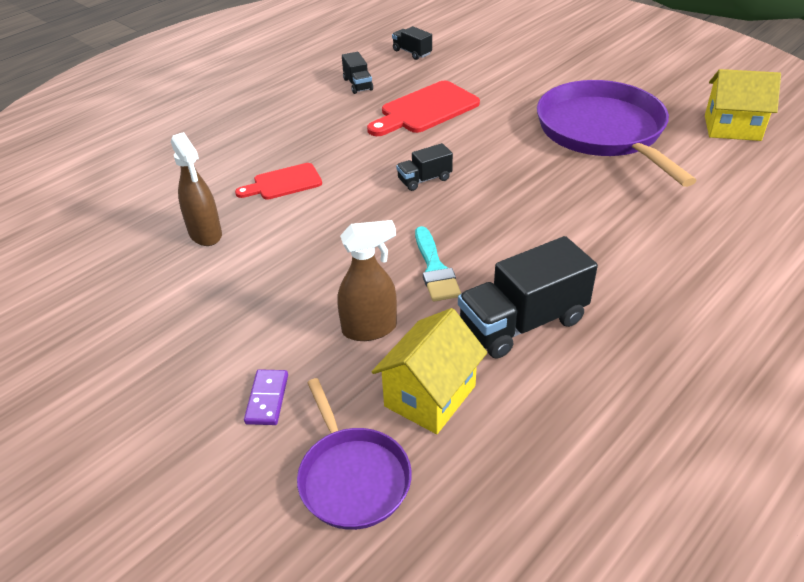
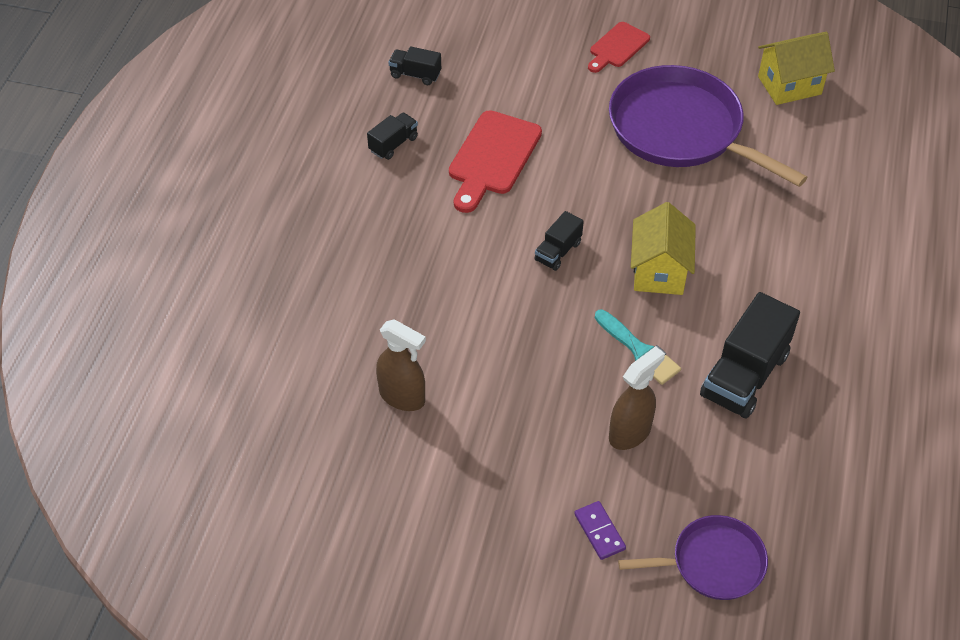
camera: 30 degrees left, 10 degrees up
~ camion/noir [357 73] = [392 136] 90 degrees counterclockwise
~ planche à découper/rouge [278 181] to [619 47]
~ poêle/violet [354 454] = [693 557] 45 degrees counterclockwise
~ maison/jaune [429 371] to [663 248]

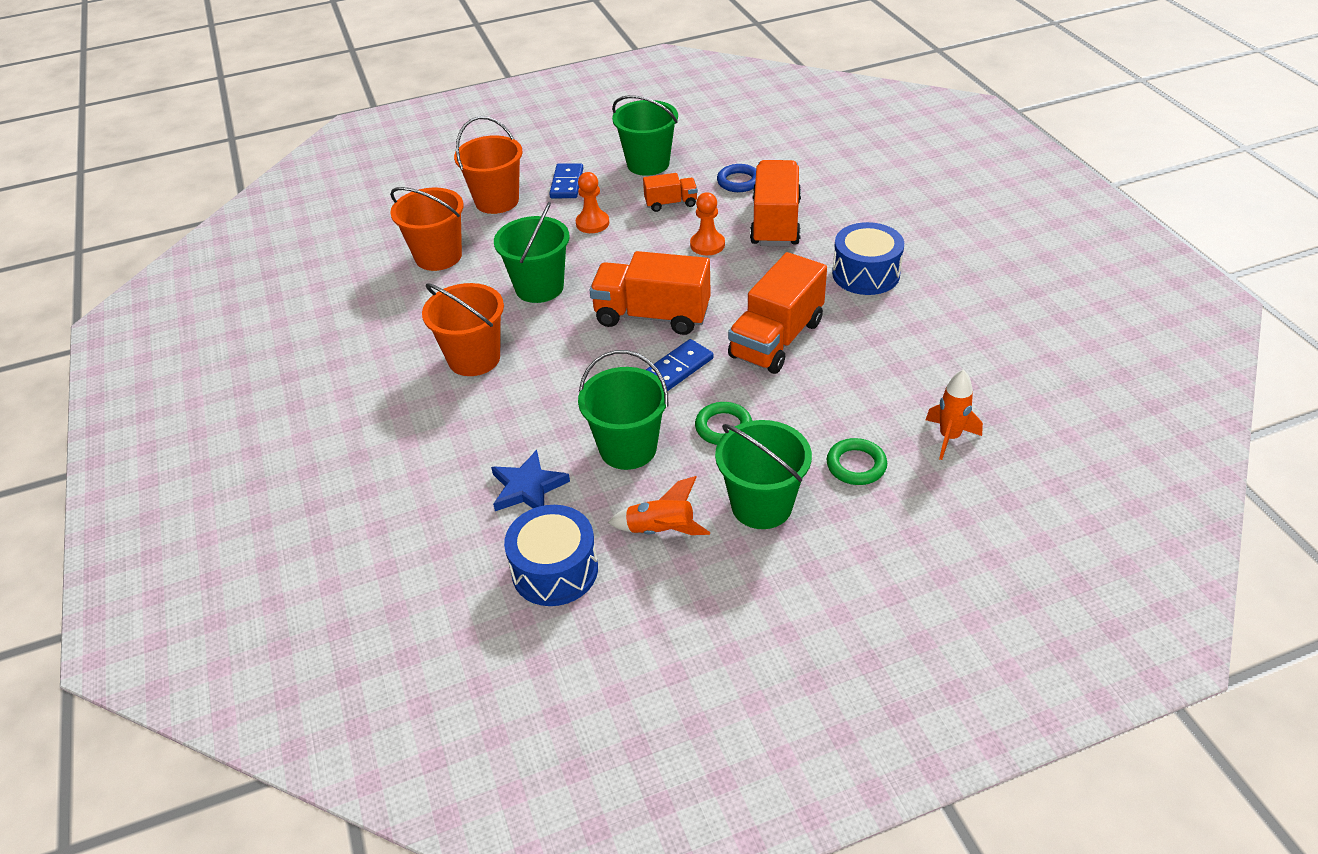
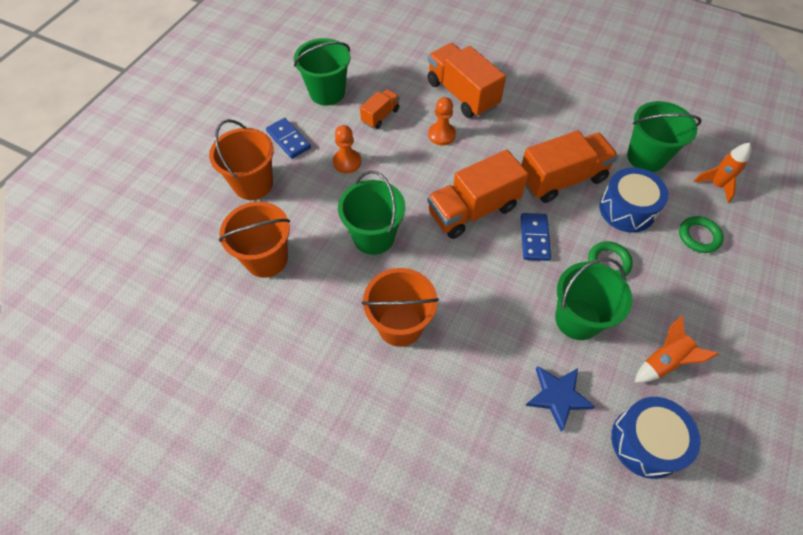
camera: 45 degrees left, 15 degrees up
~ camion/orange [777 313] = [569 166] 105 degrees counterclockwise
~ tambour/bleu [868 258] to [634 200]
~ seau/vert [763 474] to [664 136]
- anneau/bleu [736 178]

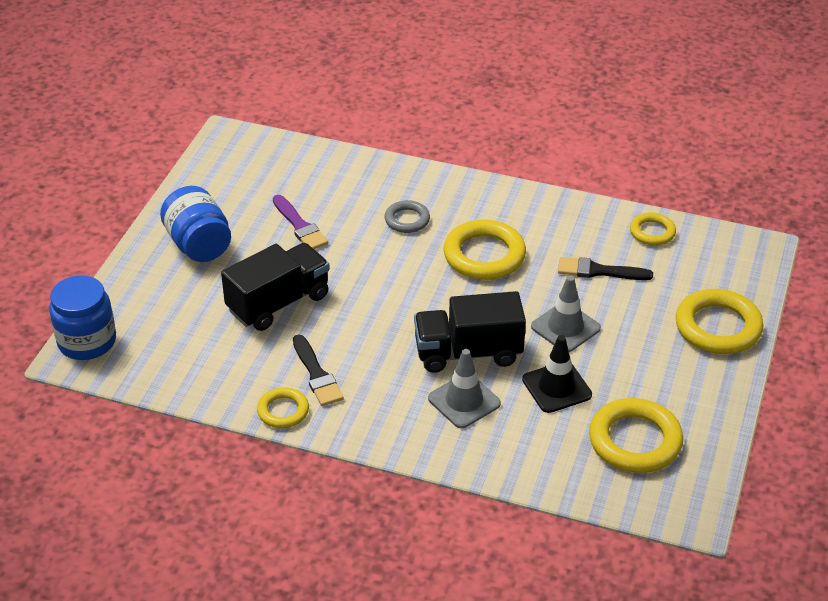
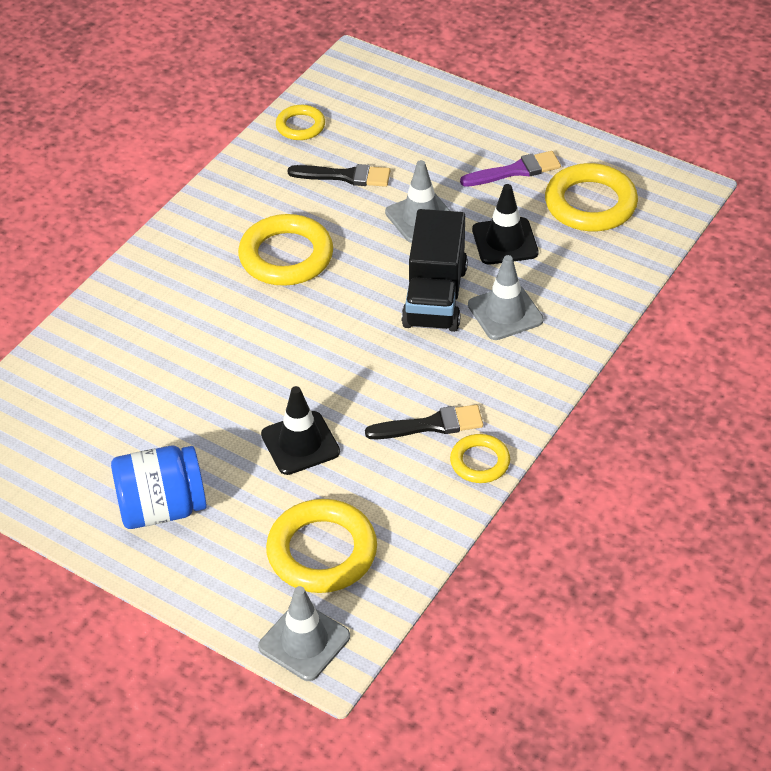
camera: 75 degrees left, 5 degrees up
~ bocal/bleu [82 317] to cône de chantier/gris [304 633]
~ camion/noir [275 287] to cône de chantier/noir [300 430]
~ anneau/jaune [719 321] to [321 546]
~ pinceau/noir [605 268] = [339 175] 105 degrees counterclockwise
~ pinceau/violet [300 222] to [510 169]
- anneau/gris [407 216]

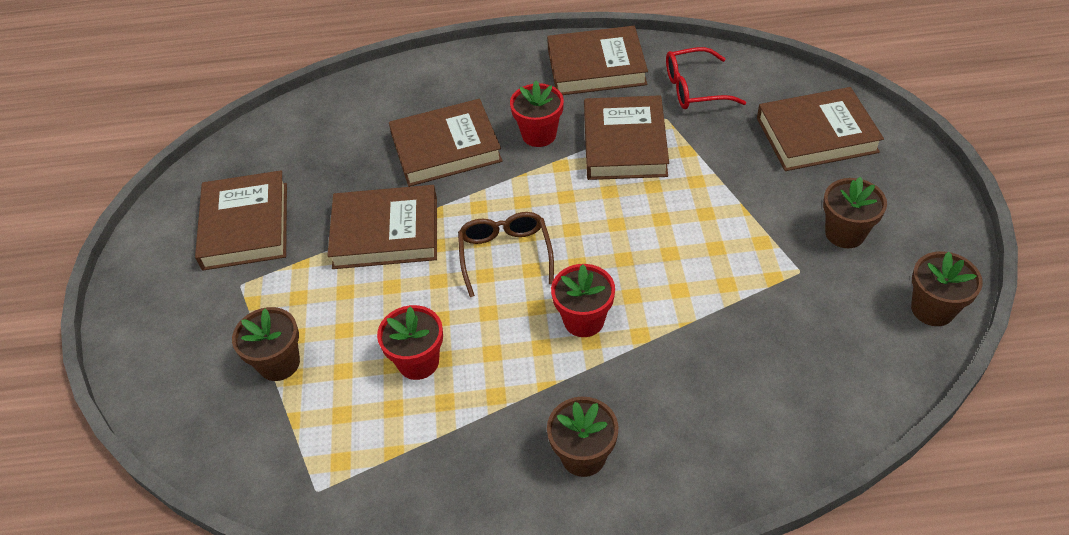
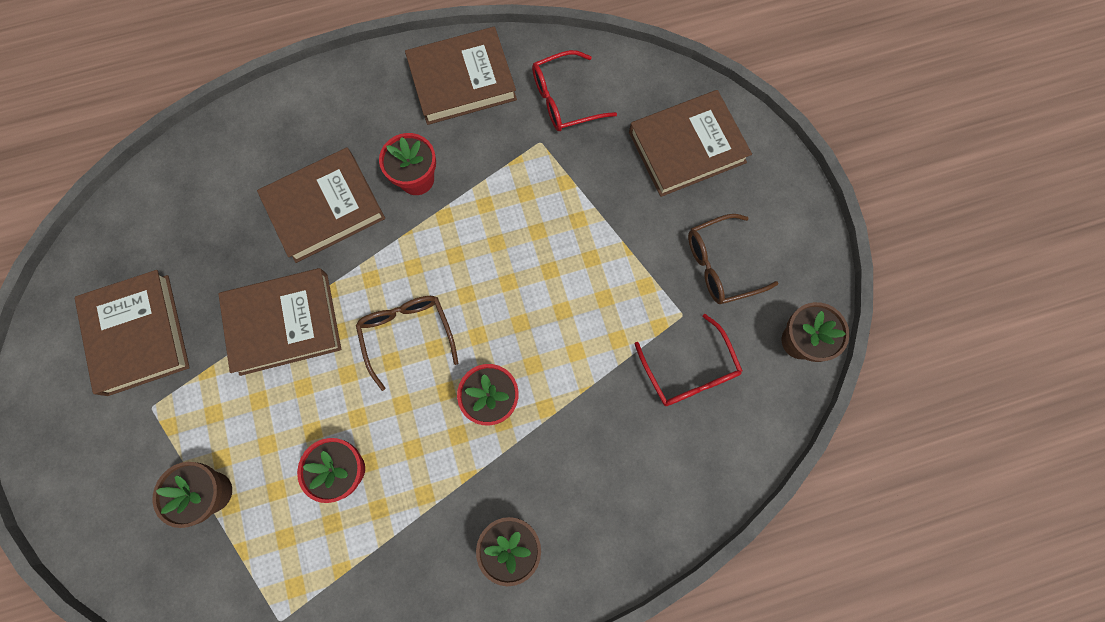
camera: 15 degrees left, 25 degrees up
+ lunettes/rouge [688 360]
~ pot de fleurs/marron [855 212] to lunettes/marron [733 259]
- livre/marron [626 137]

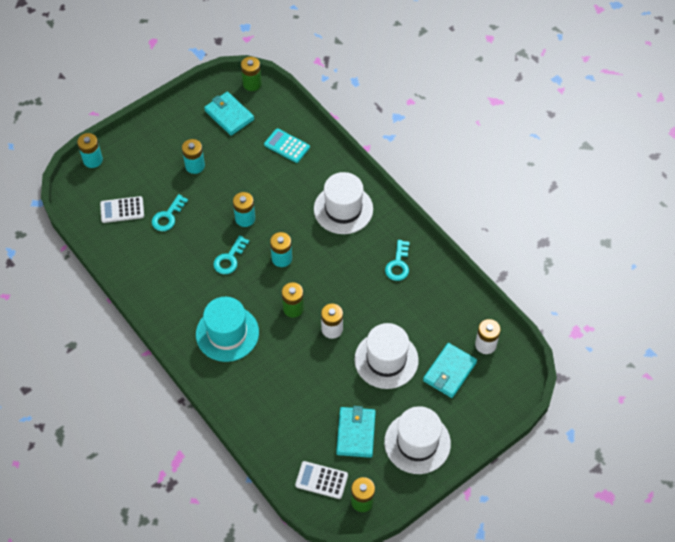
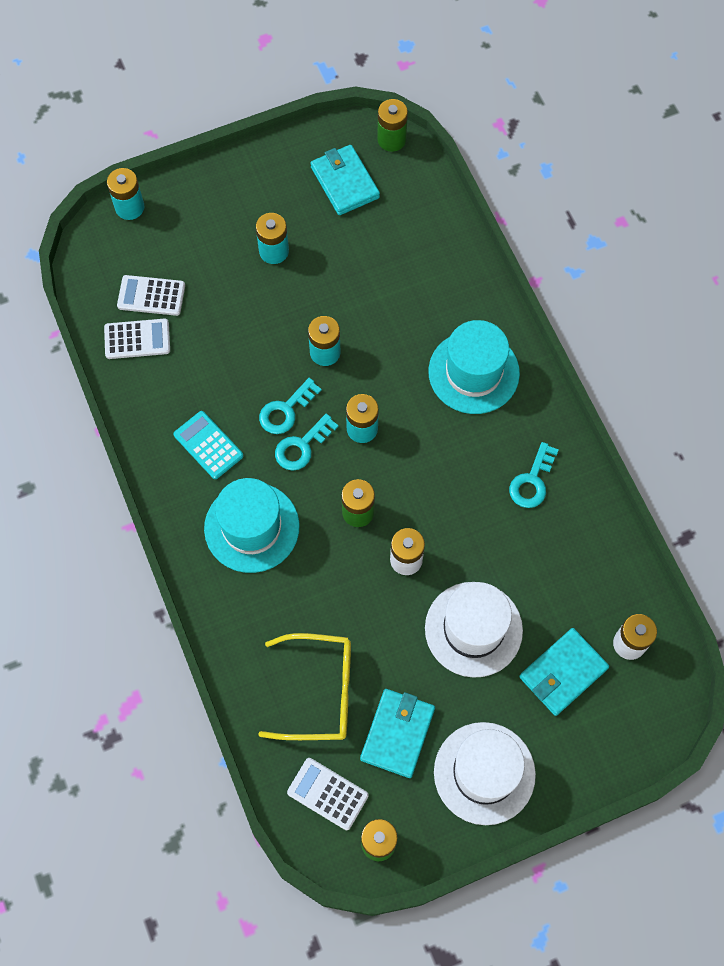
camera: 15 degrees right, 10 degrees up
+ calculatrice/blanc [137 338]
~ calculatrice/turquoise [287 145] to [208 445]
+ lunettes/jaune [304 686]
~ clé/turquoise [170 212] to [307 442]
~ chapeau/blanc [343 203] to chapeau/turquoise [474 367]

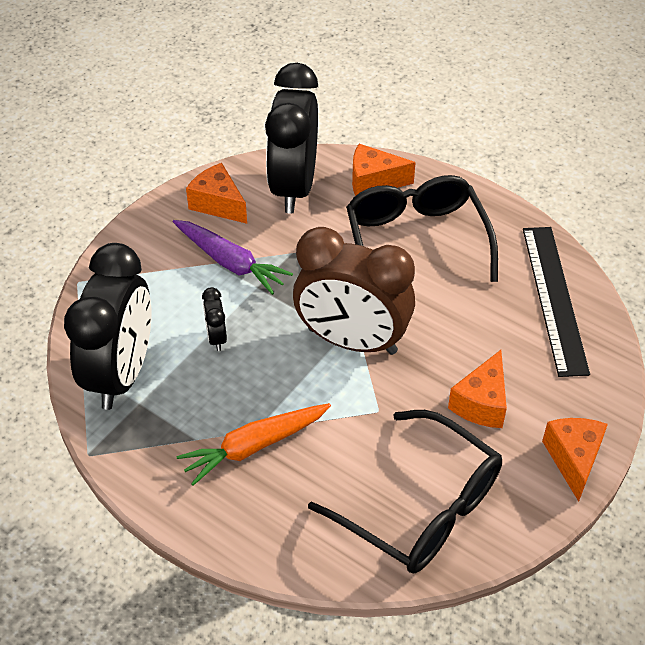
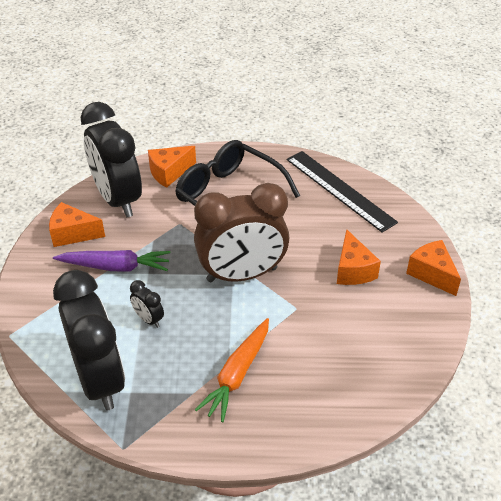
camera: 35 degrees left, 5 degrees down
- lunettes/noir [405 491]

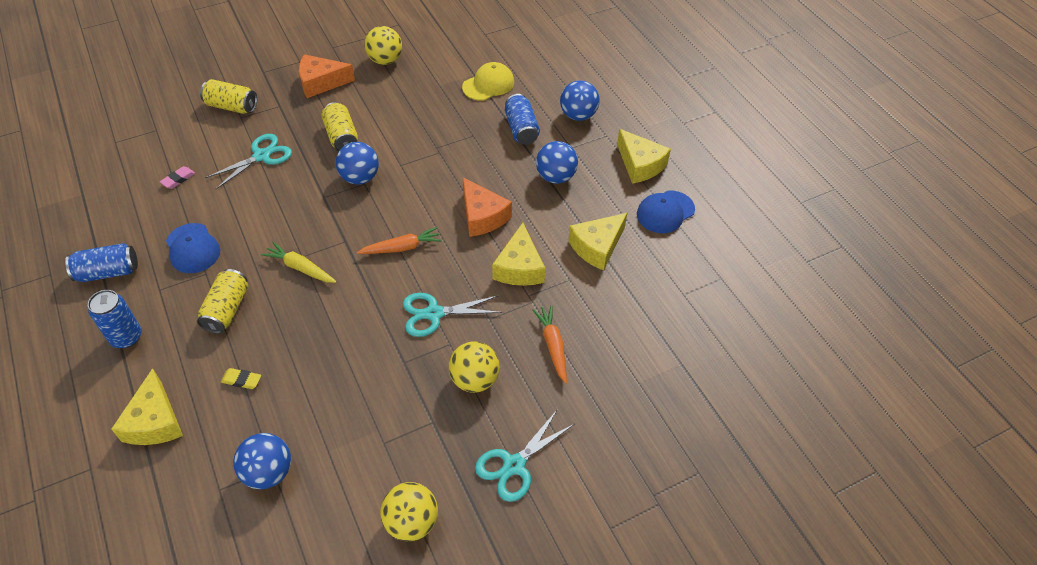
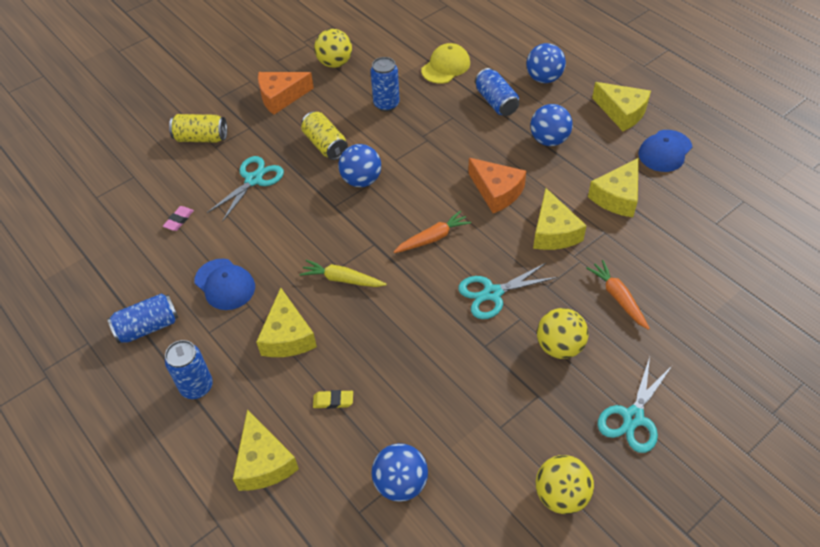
camera: 10 degrees left, 0 degrees up
~ canette/jaune [222 301] to fromage/jaune [286 322]
+ canette/bleu [385 84]

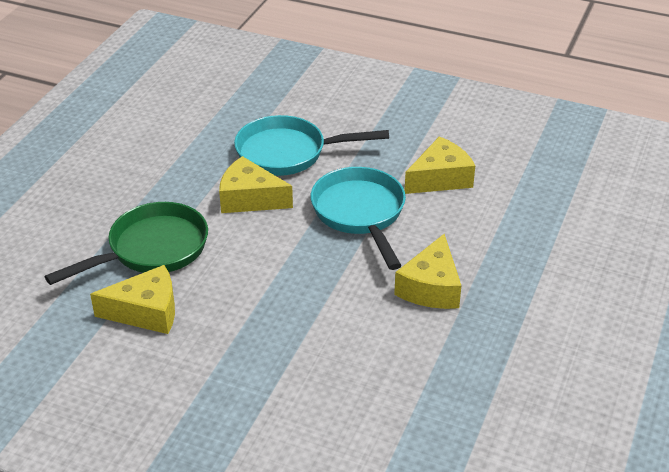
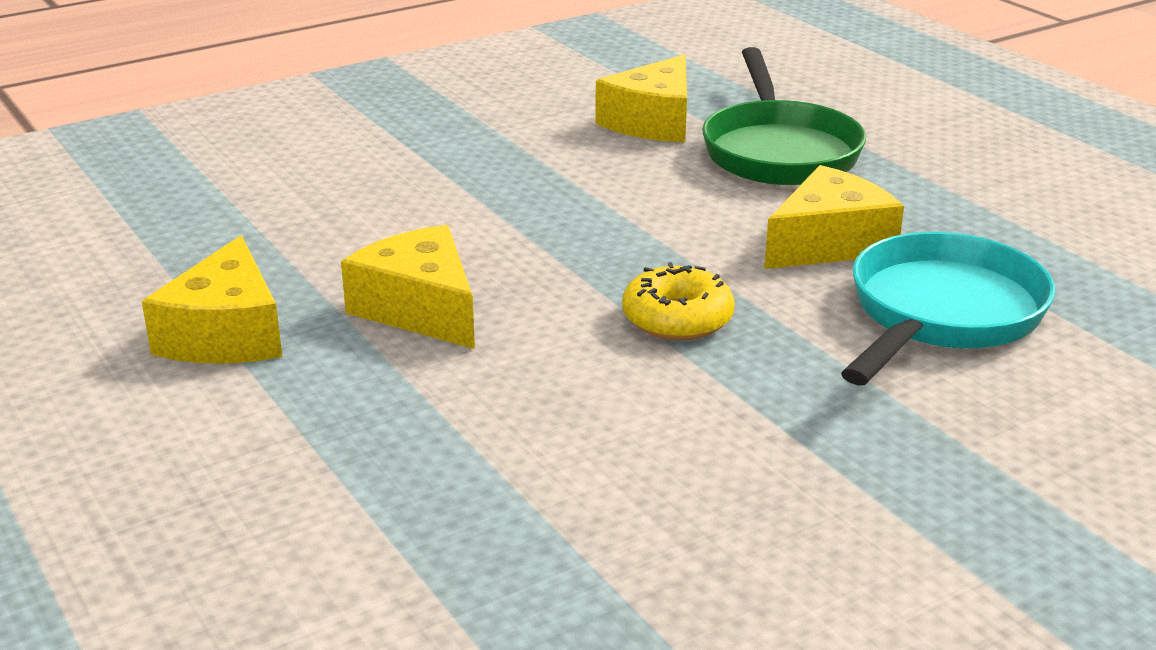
camera: 125 degrees right, 10 degrees down
~ fromage/jaune [440 165] to [212 299]
~ poêle/turquoise [358 218] to beignet/jaune [678 301]

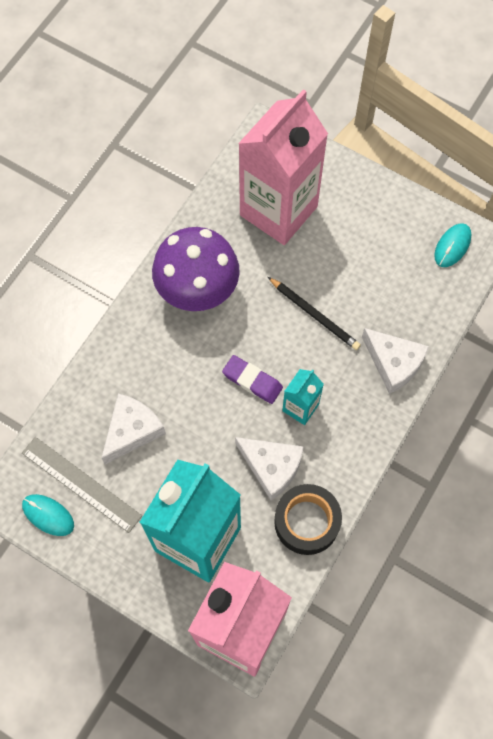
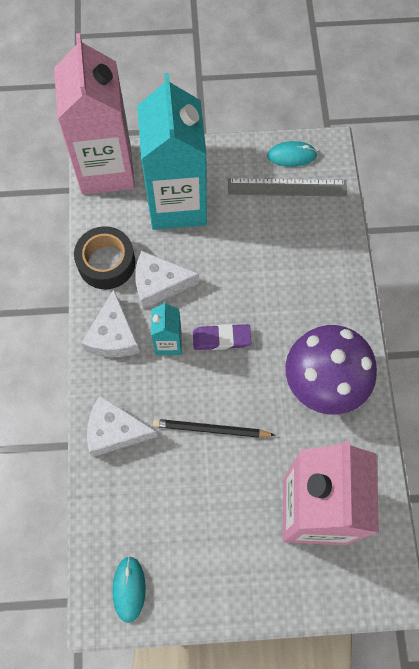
camera: 145 degrees right, 0 degrees up
~ fromage/blanc [134 429] to [110 323]

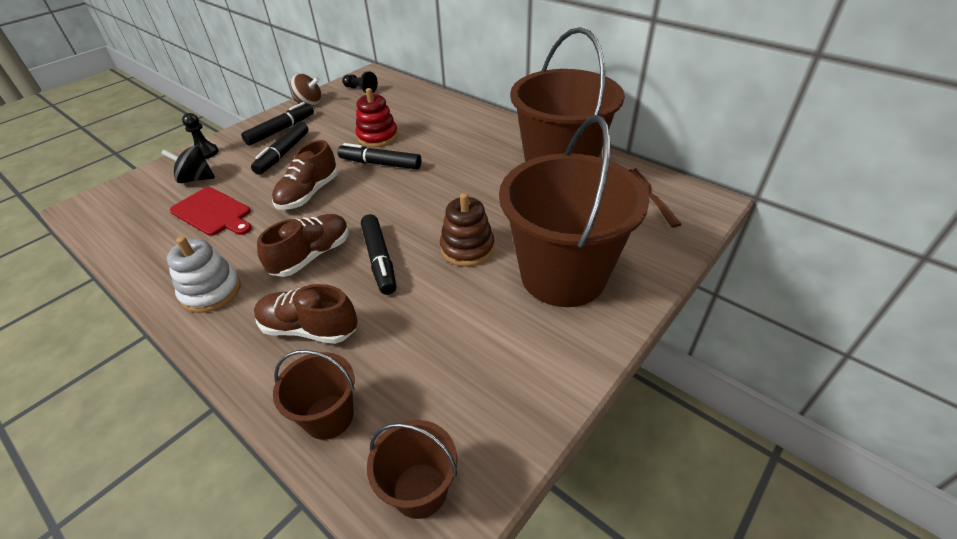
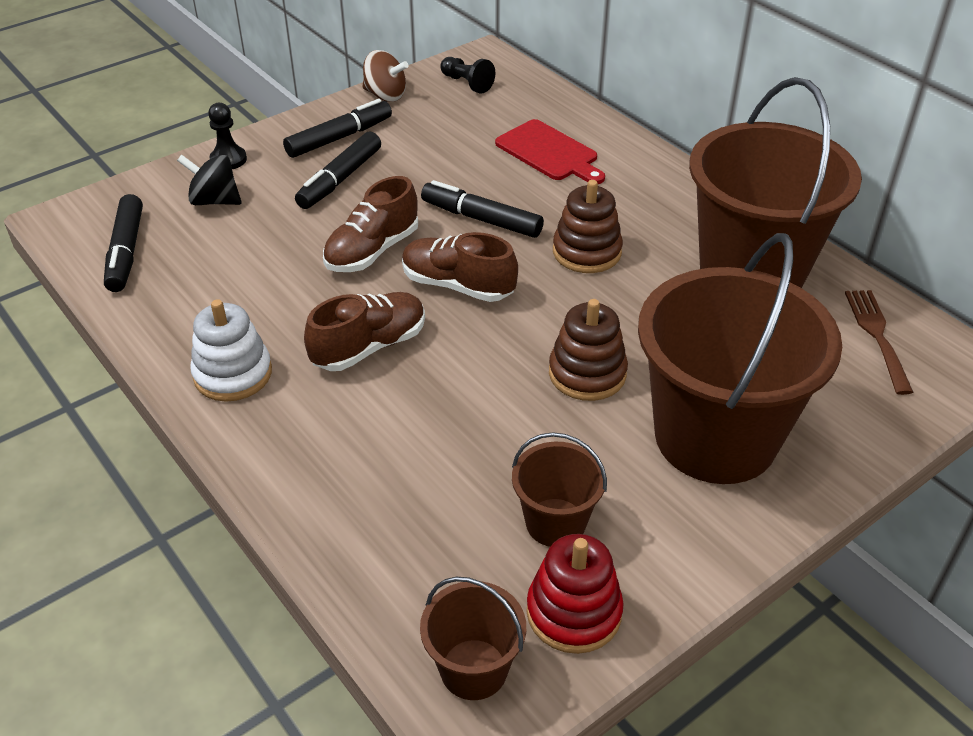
camera: 10 degrees right, 0 degrees up
~ feutre/noir [378 254] to [123 243]
~ chaussure/marron [306 314] to [460 267]
~ planche à découper/rouge [211 211] to [550 151]
~ seau/marron [313 395] to [559 489]
~ jouet à empiler/rouge [376 117] to [575 594]
+ jouet à empiler/marron [588 226]

